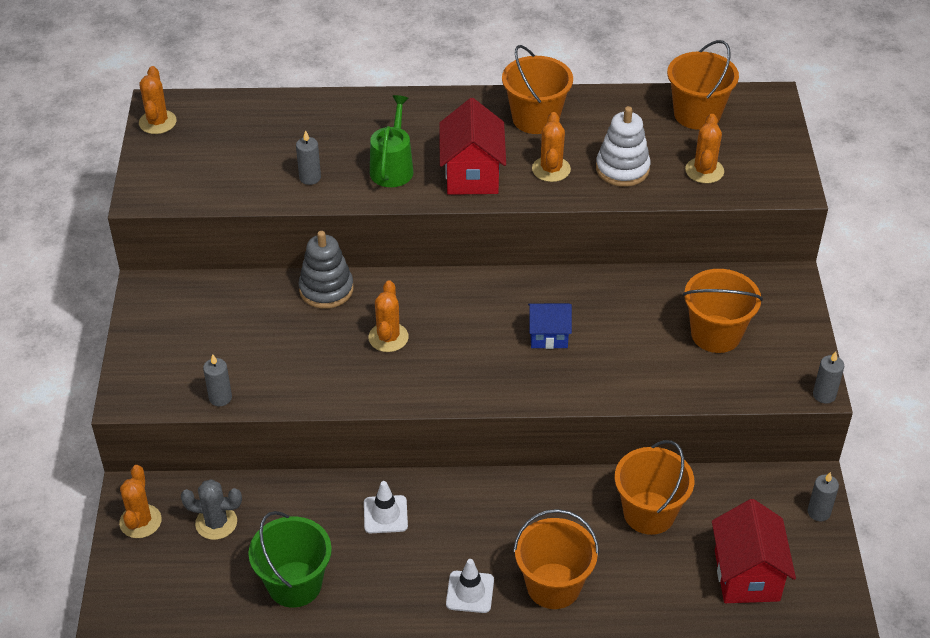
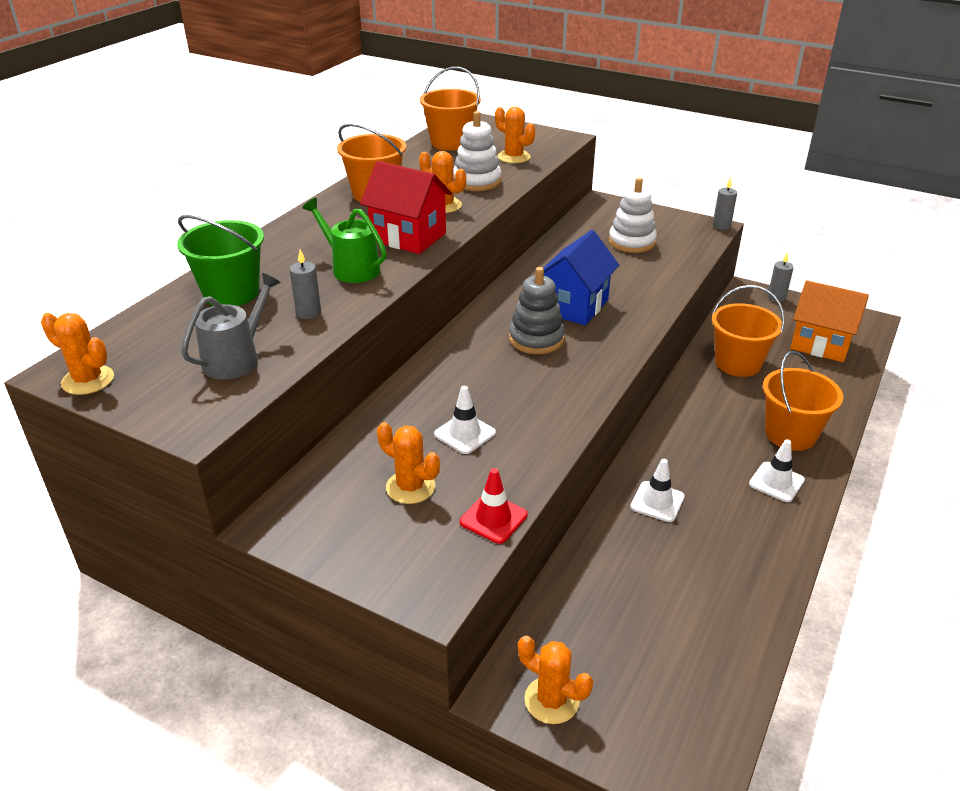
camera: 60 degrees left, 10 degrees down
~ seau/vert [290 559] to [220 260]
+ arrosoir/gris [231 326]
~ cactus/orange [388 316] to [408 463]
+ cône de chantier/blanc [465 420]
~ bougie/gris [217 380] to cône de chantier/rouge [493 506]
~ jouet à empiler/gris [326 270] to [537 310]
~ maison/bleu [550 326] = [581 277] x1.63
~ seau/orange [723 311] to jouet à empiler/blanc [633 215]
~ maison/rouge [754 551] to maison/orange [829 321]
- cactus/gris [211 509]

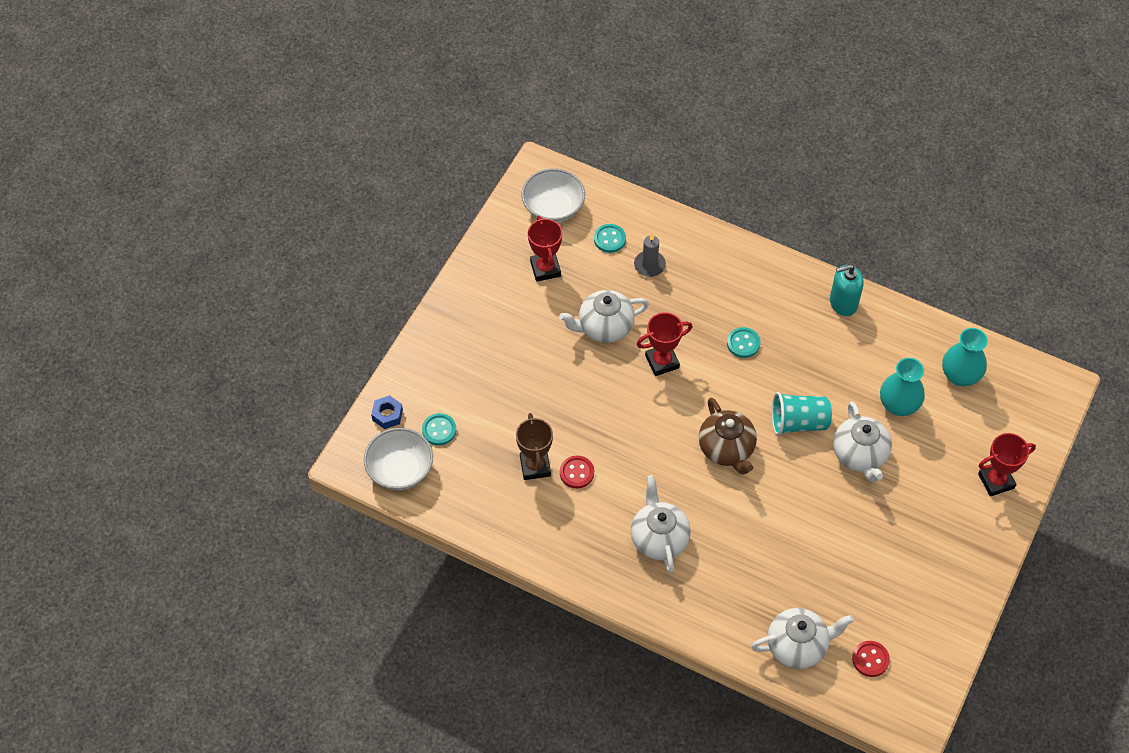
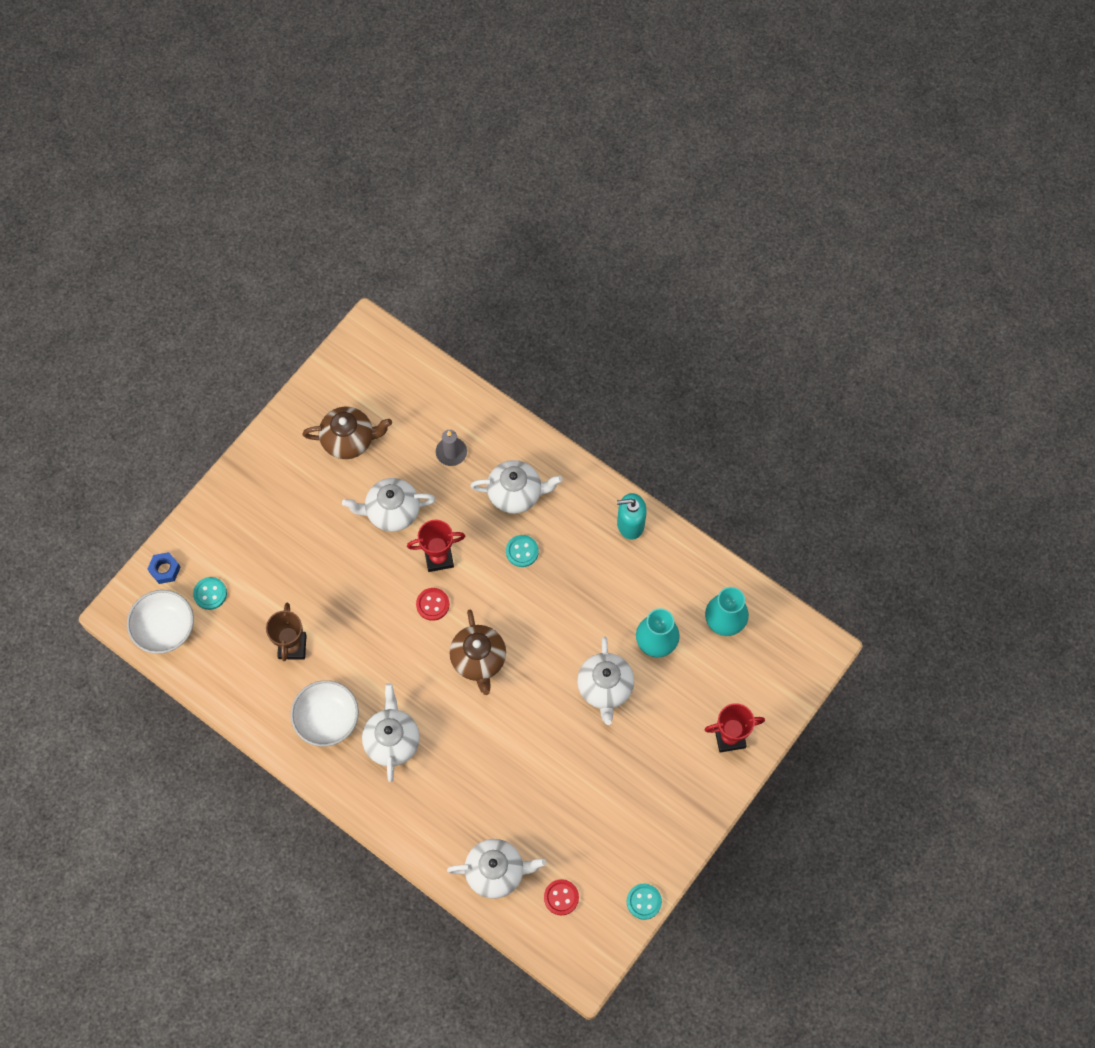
camera: 10 degrees right, 10 degrees up
~ bol/blanc [553 195] to [325 713]
~ trophée/rouge [545 249] to théière/marron [347 433]
~ bouton/rouge [577 472] to [432 604]
+ théière/blanc [516 487]
~ bouton/turquoise [610 238] to [644 902]
- gobelet/turquoise [802 414]

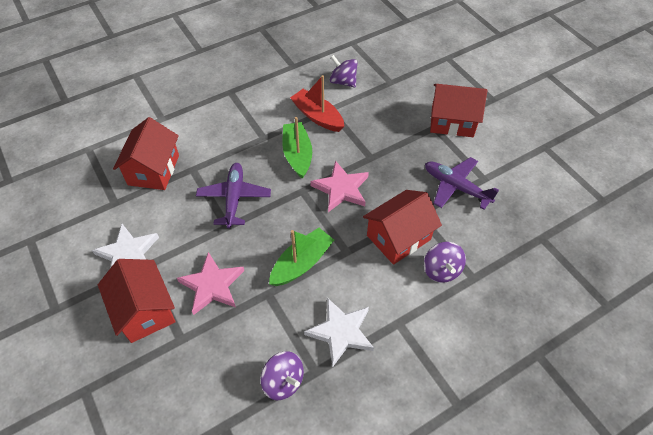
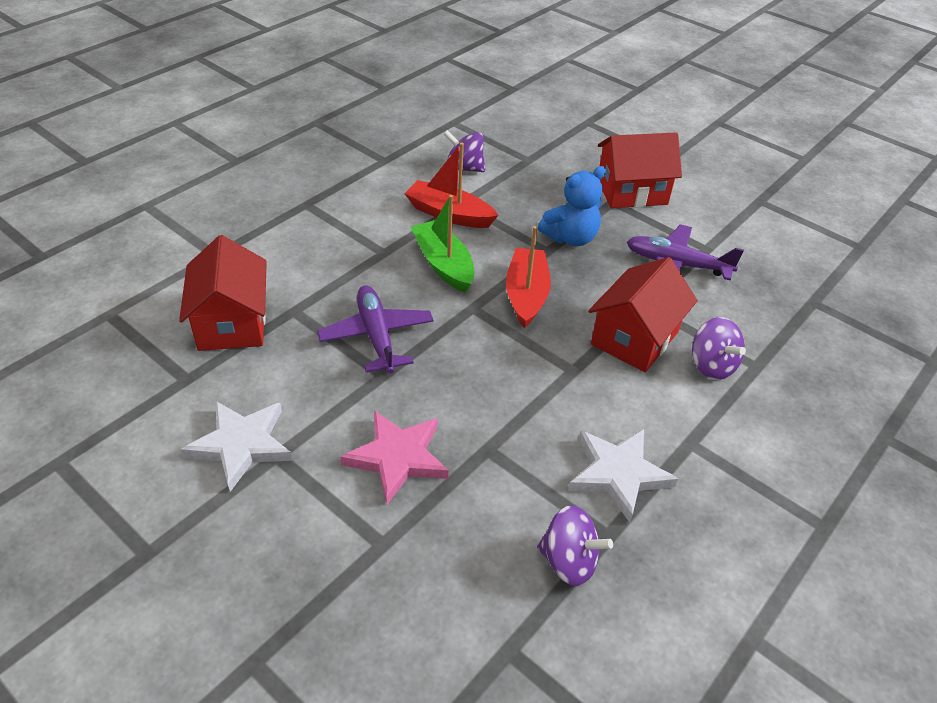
camera: 20 degrees left, 10 degrees down
~ étoile/rose [339 186] to bateau/rouge [528 277]
+ ours en peluche/bleu [572 206]
- maison/rouge [137 301]
- bateau/vert [301 257]

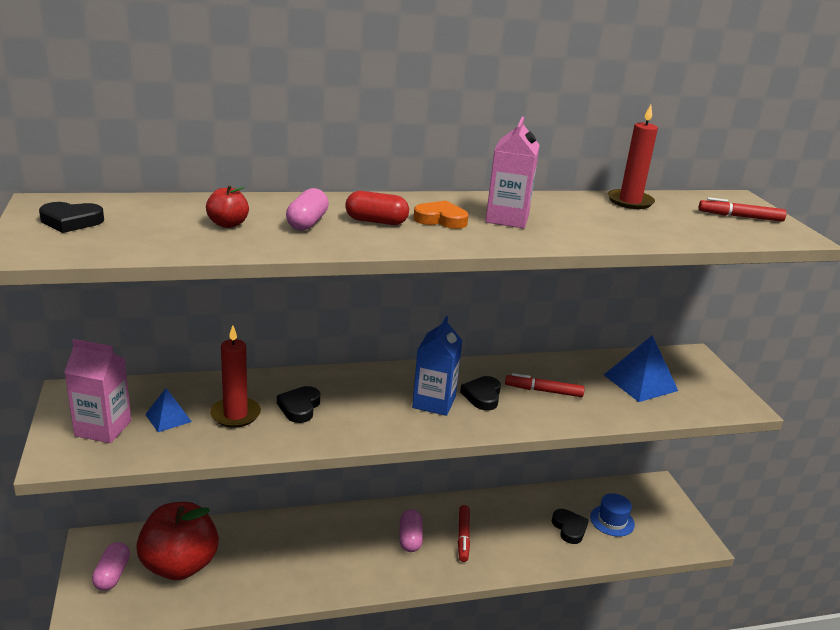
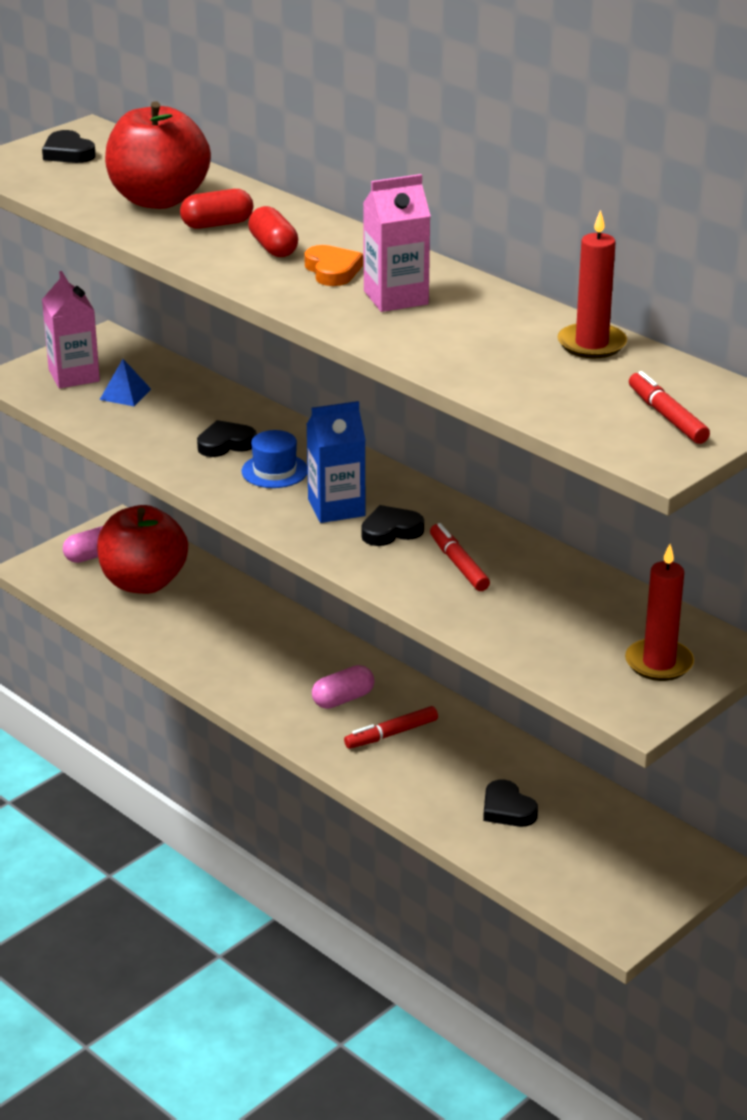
camera: 60 degrees right, 5 degrees up
~ pomme/rouge [227 206] = [158 155] x2.33
~ gélule/rose [307 209] to gélule/rouge [216 209]
~ chapeau/bleu [612 515] to [274 459]
~ cœur/noir [570 526] = [510 803] 105 degrees clockwise
~ bougie/rouge [235 376] to [659 612]
- pyramide/bleu [641 368]

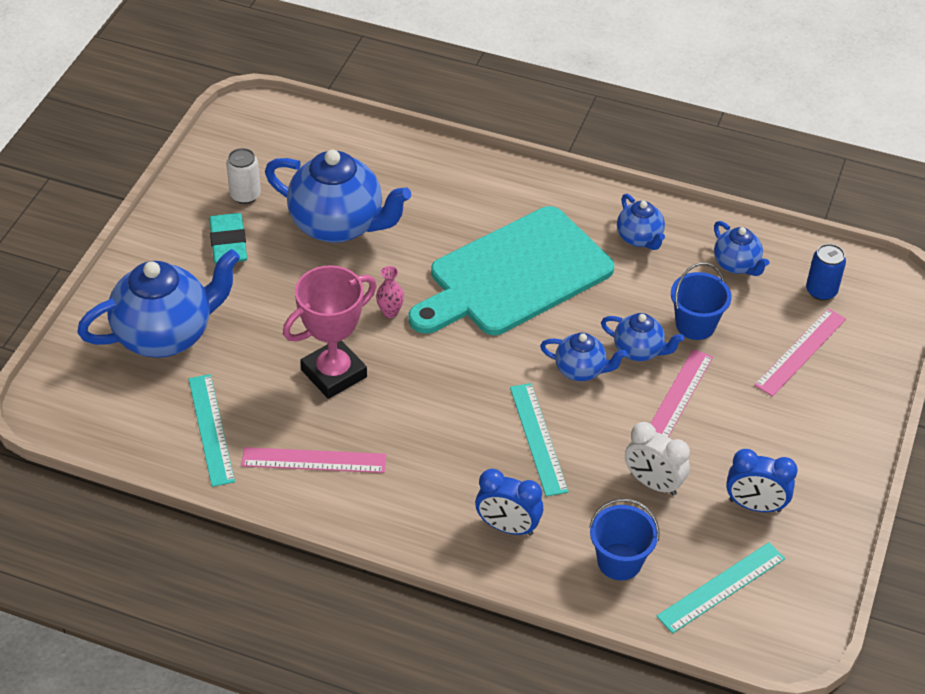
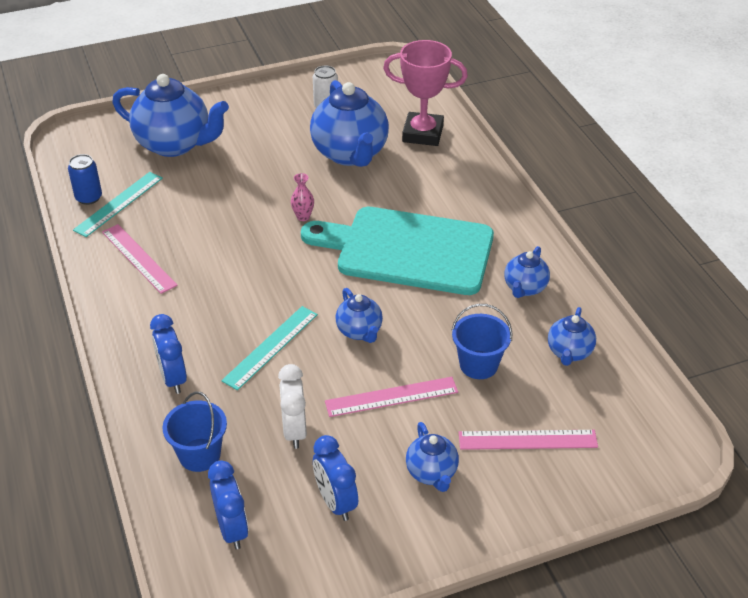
camera: 50 degrees right, 5 degrees down
~ canette/bleu [826 272] to [85 179]
~ règle/turquoise [720 588] to réveil/bleu [228 505]
~ trophée/rose [330 332] to [425 93]
~ théière/bleu [642 337] to [432 457]
- gomme/turquoise [228 238]

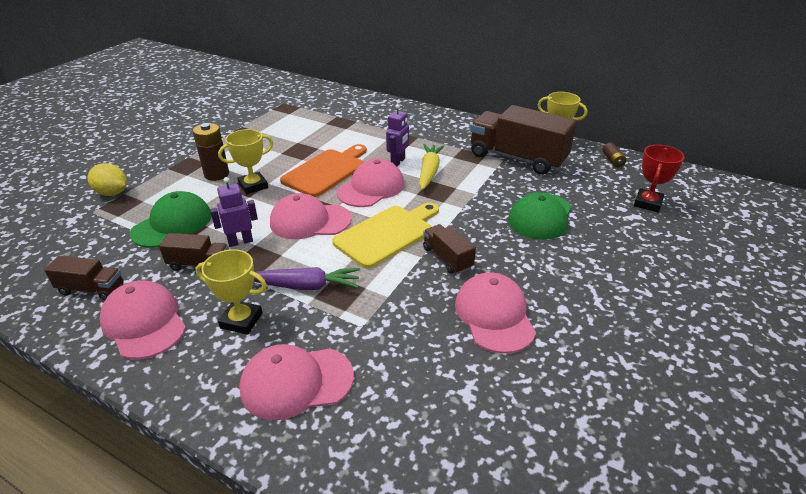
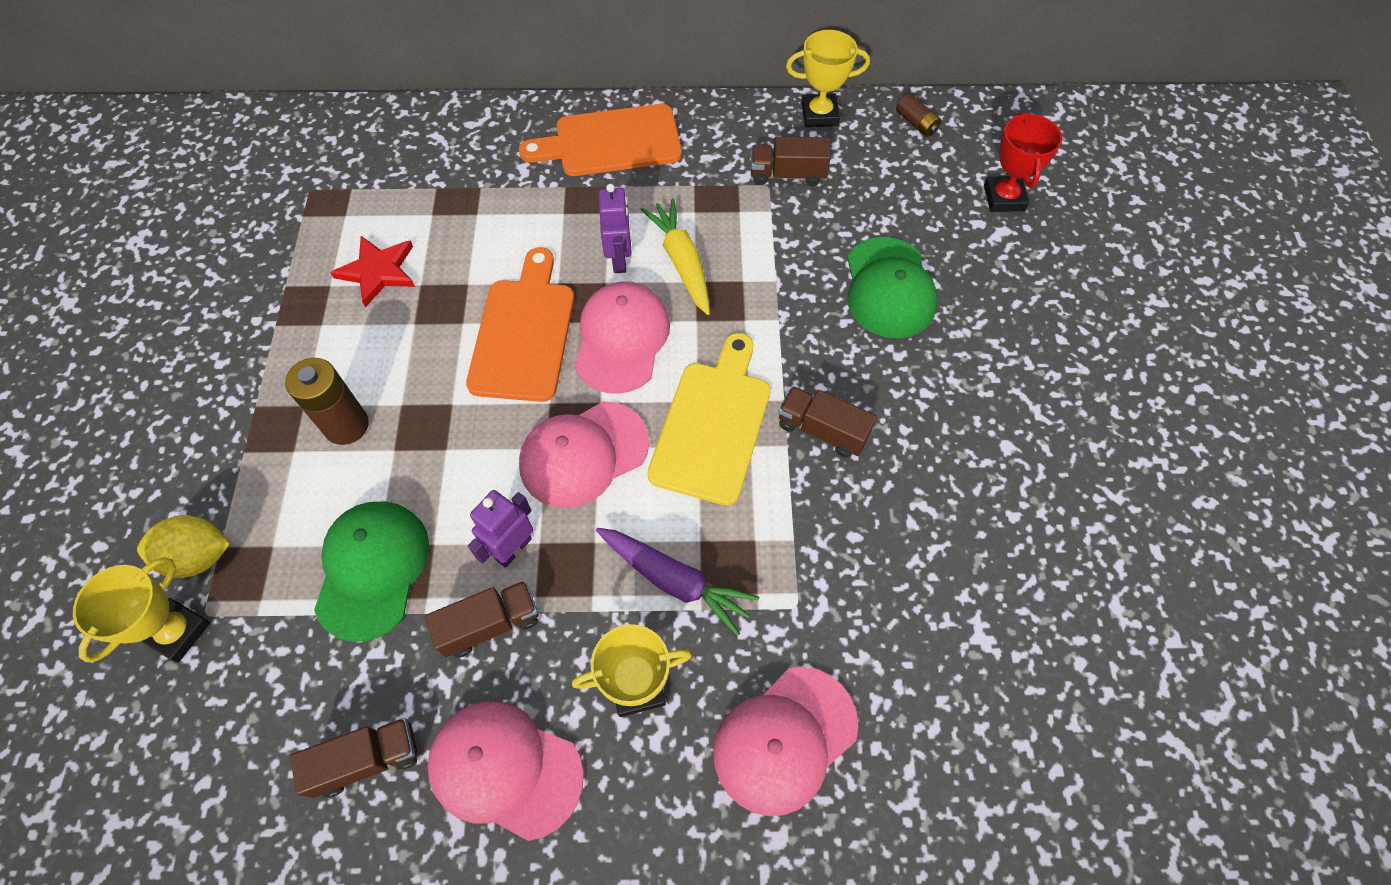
camera: 30 degrees left, 25 degrees up
~ trophée/jaune [245 161] to [141 610]
+ étoile/rouge [372 272]
+ planche à découper/orange [600 140]
~ carotte/violet [307 278] = [677 582] 60 degrees clockwise
~ camion/marron [523 140] = [791 161] x0.49
- casquette/rose [495 313]

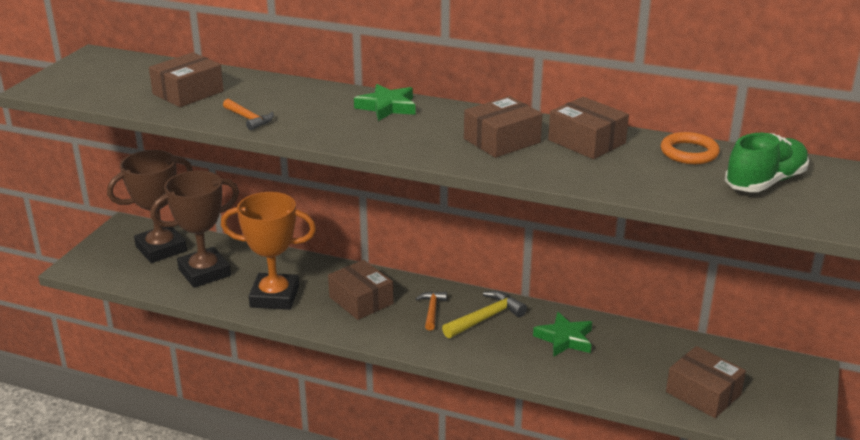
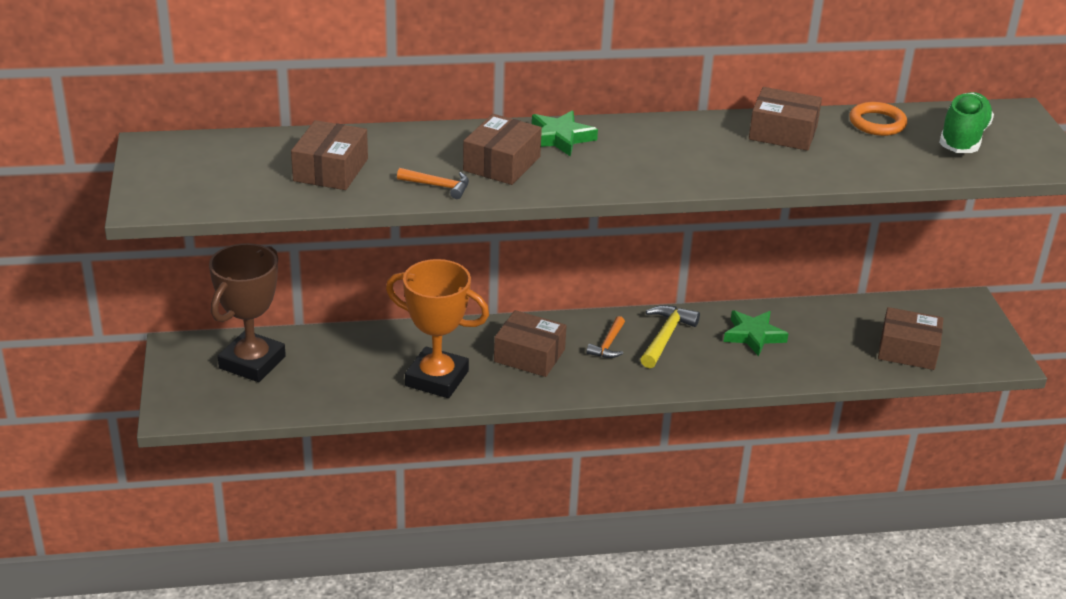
camera: 30 degrees left, 5 degrees up
~ trophée/orange [268 251] = [437 328] 45 degrees clockwise
~ boîte/marron [503 127] to [502 149]
~ marteau/orange [431 311] = [605 337] 135 degrees counterclockwise
- trophée/marron [194 229]

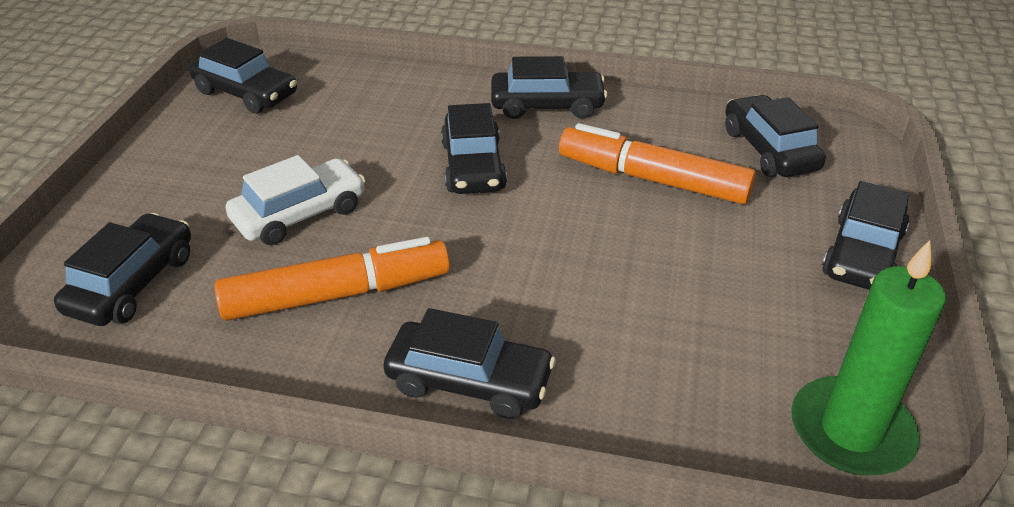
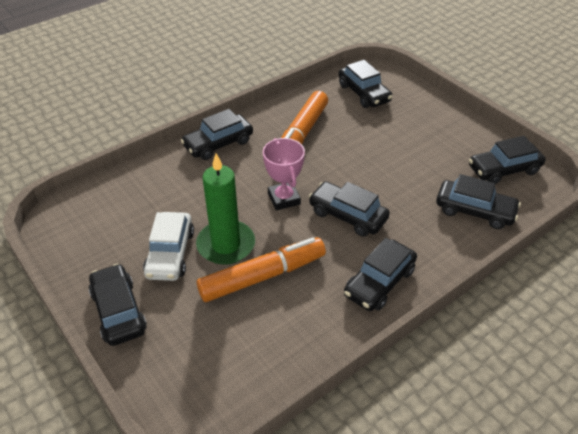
camera: 130 degrees right, 5 degrees up
~ voiture/blanc [296 200] to [168 246]
~ bougie/vert [868 357] to [225 209]
+ trophée/rose [284 174]
~ voiture/noir [775 136] to [478 201]

